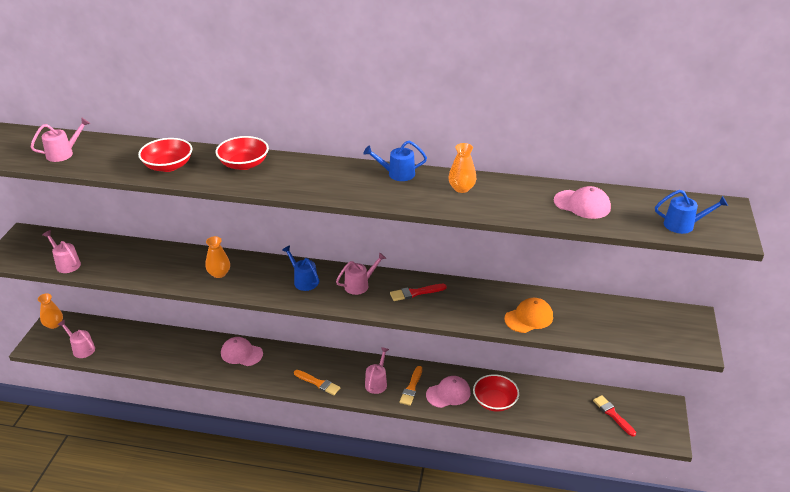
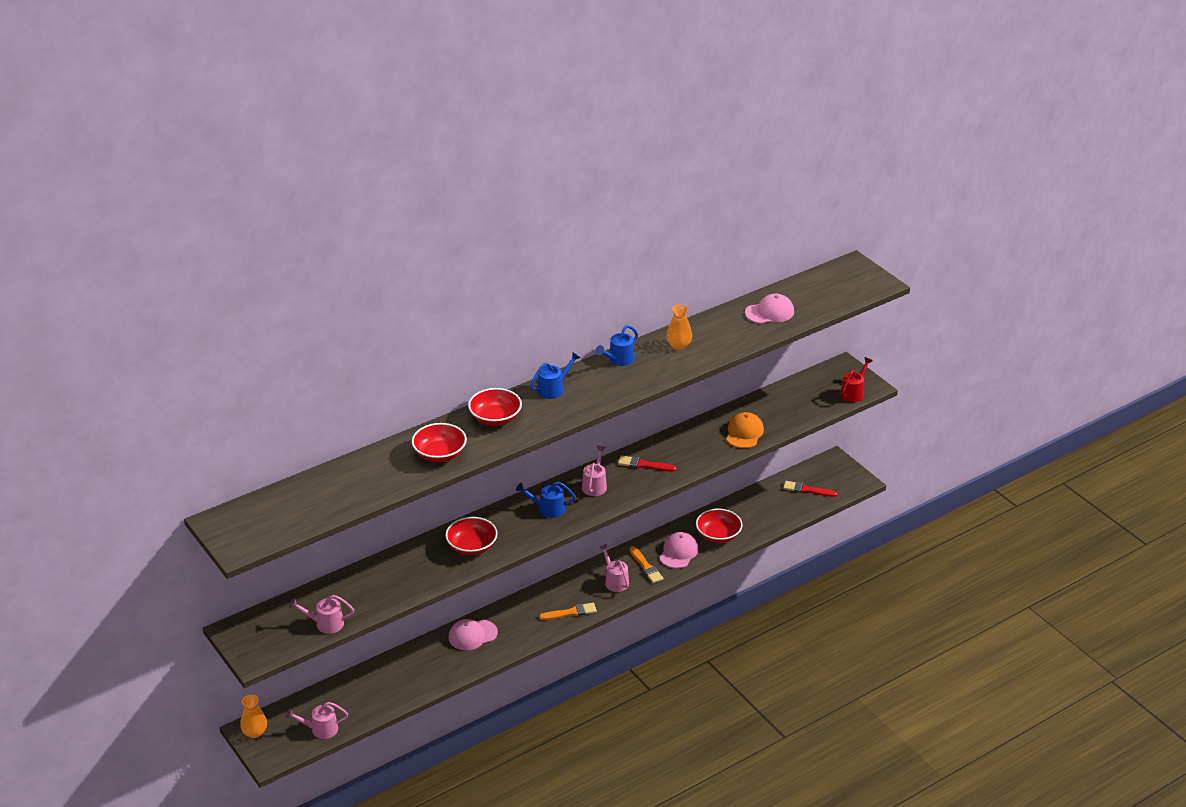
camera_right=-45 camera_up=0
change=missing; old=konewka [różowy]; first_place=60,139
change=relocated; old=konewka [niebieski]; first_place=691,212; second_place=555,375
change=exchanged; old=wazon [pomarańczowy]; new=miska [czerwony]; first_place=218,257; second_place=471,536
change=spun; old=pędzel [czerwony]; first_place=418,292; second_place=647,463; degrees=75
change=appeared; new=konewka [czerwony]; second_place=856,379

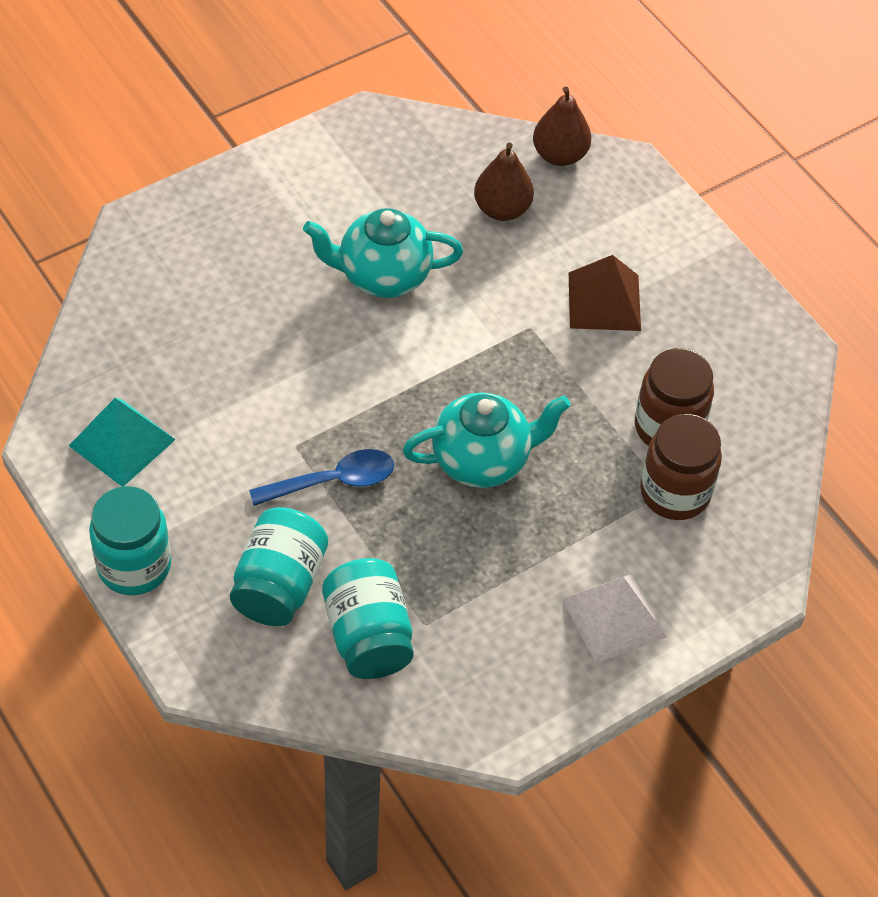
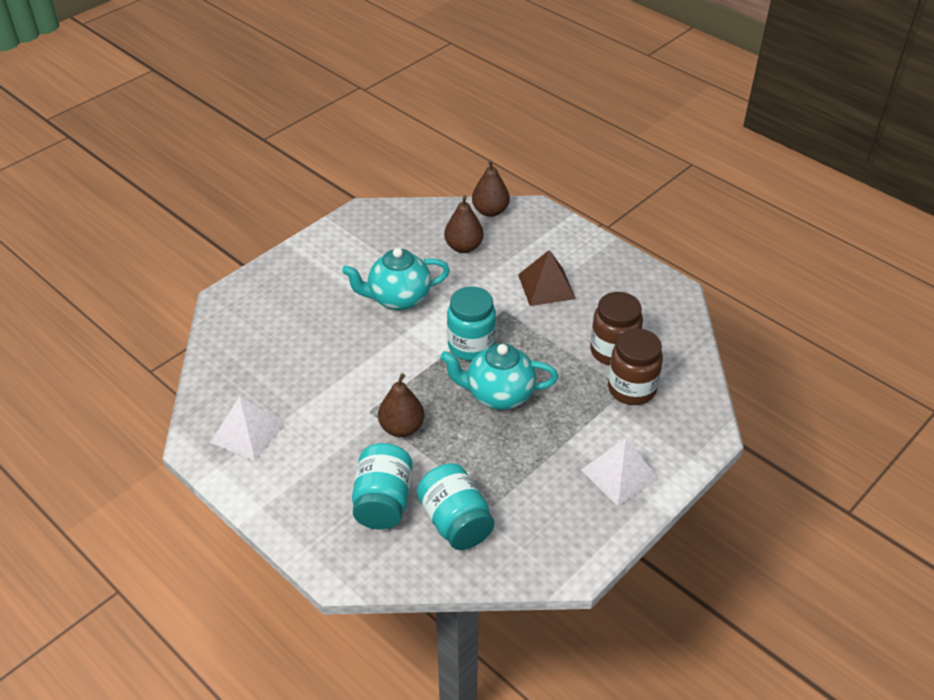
camera_right=-10 camera_up=-10
change=spun; old=imbryk [turkusowy]; first_place=487,440; second_place=499,376; degrees=-150
change=colour; old=piramida [turkusowy]; new=piramida [biały]; first_place=122,442; second_place=247,428
change=exchanged; old=łyżka [niebieski]; new=gruszka [brązowy]; first_place=321,477; second_place=401,405
change=relocated; old=słoik [turkusowy]; first_place=130,540; second_place=471,323

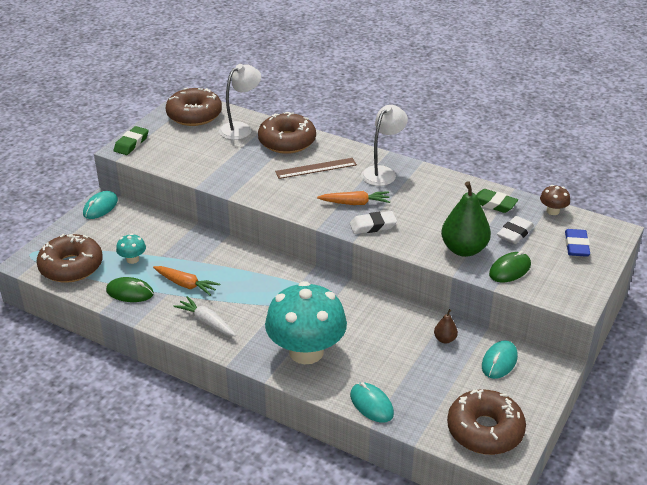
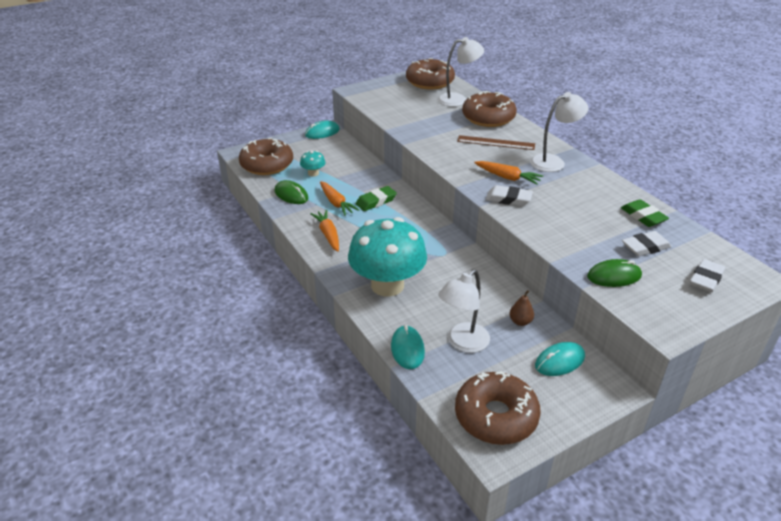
camera_right=30 camera_up=0
change=relocated; old=gumka do mazania [zielony]; first_place=131,140; second_place=376,198
change=missing; old=gruszka [zielony]; first_place=466,219
change=missing; old=grzyb [brązowy]; first_place=555,200
change=colour; old=gumka do mazania [niebieski]; new=gumka do mazania [biały]; first_place=577,243; second_place=707,275
change=colour; old=marchewka [biały]; new=marchewka [pomarańczowy]; first_place=204,316; second_place=324,231
change=appeared; new=lampka [biały]; second_place=464,311

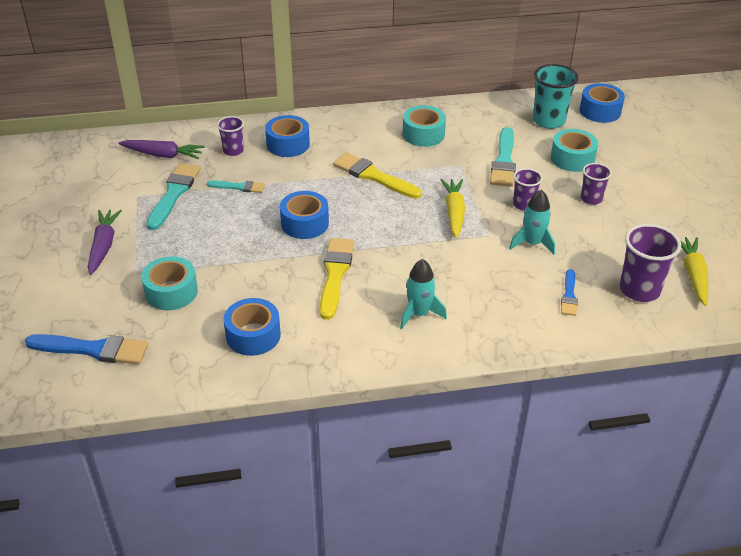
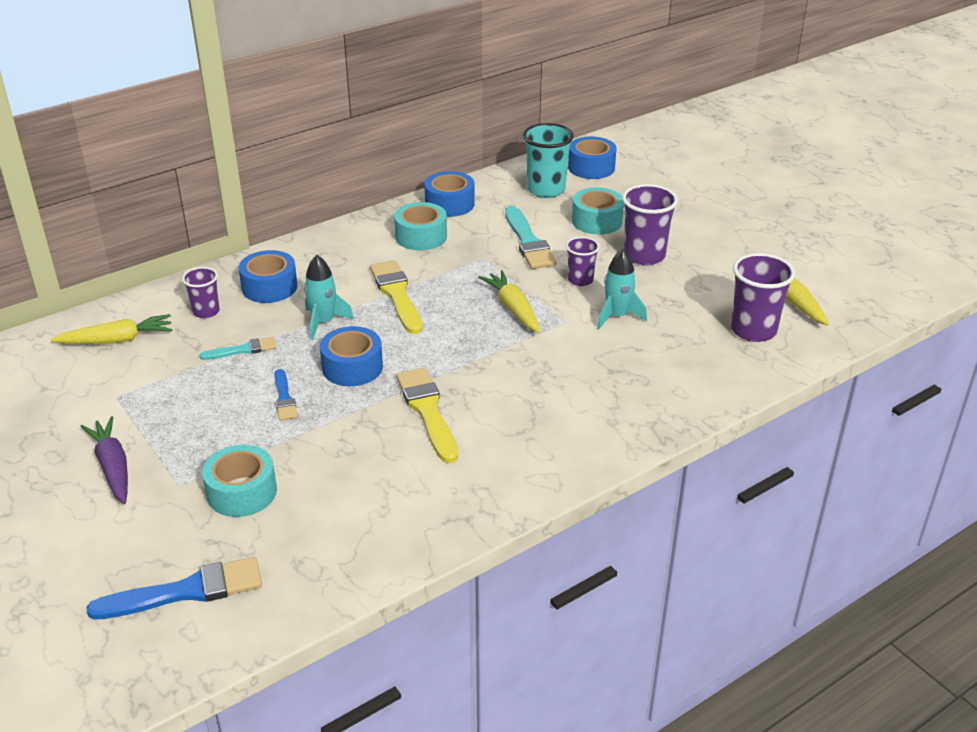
camera_right=-25 camera_up=-5
change=colour; old=marchewka [fioletowy]; new=marchewka [żółty]; first_place=161,149; second_place=111,329
change=spun; old=pędzel [żółty]; first_place=377,176; second_place=396,297; degrees=60
change=missing; old=pędzel [turkusowy]; first_place=173,196
change=size; old=szklanka [fioletowy]; first_place=596,184; second_place=650,225; factor=1.68
change=relocated; old=rakieta [turkusowy]; first_place=423,294; second_place=329,297
change=relocated; old=pędzel [niebieski]; first_place=569,292; second_place=286,395
change=relocated; old=taśma klejąca [niebieski]; first_place=252,327; second_place=449,194

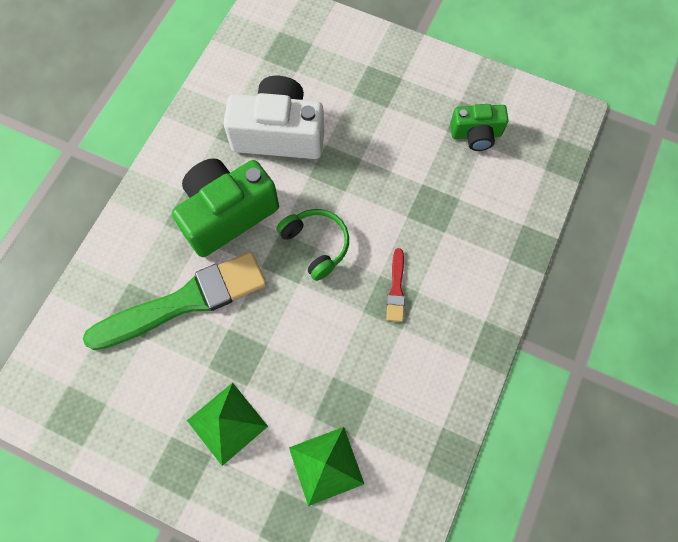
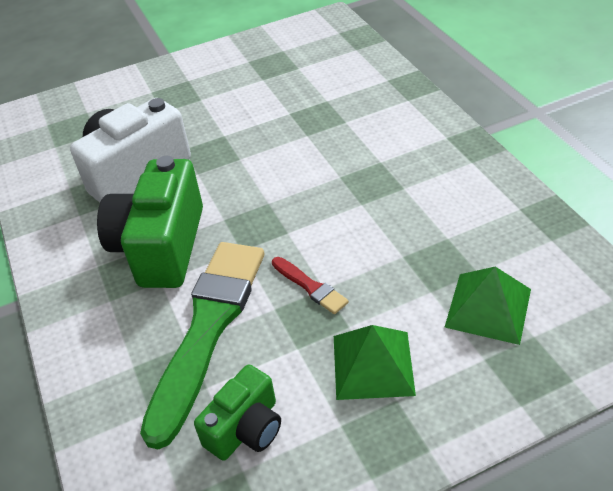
camera_right=-45 camera_up=-25
change=relocated; old=aparat fotograficzny [zielony]; first_place=479,127; second_place=237,412
change=missing; old=słuchawki [zielony]; first_place=312,245
change=relocated; old=pędzel [czerwony]; first_place=395,285; second_place=310,285

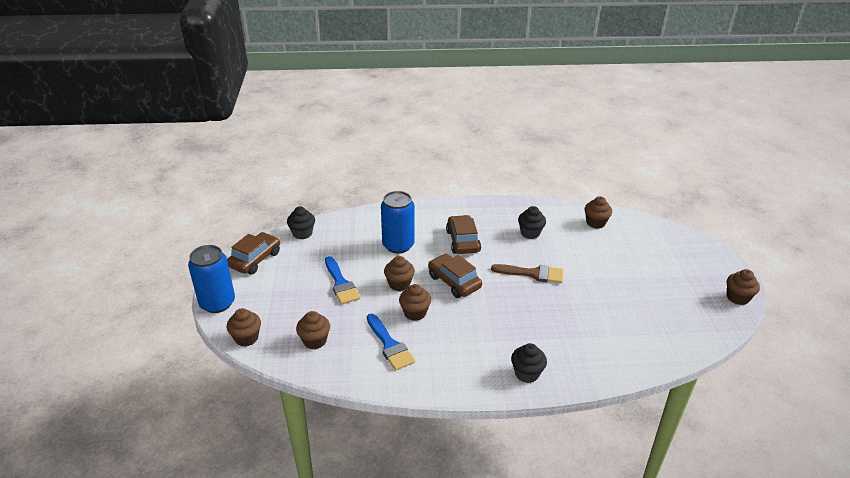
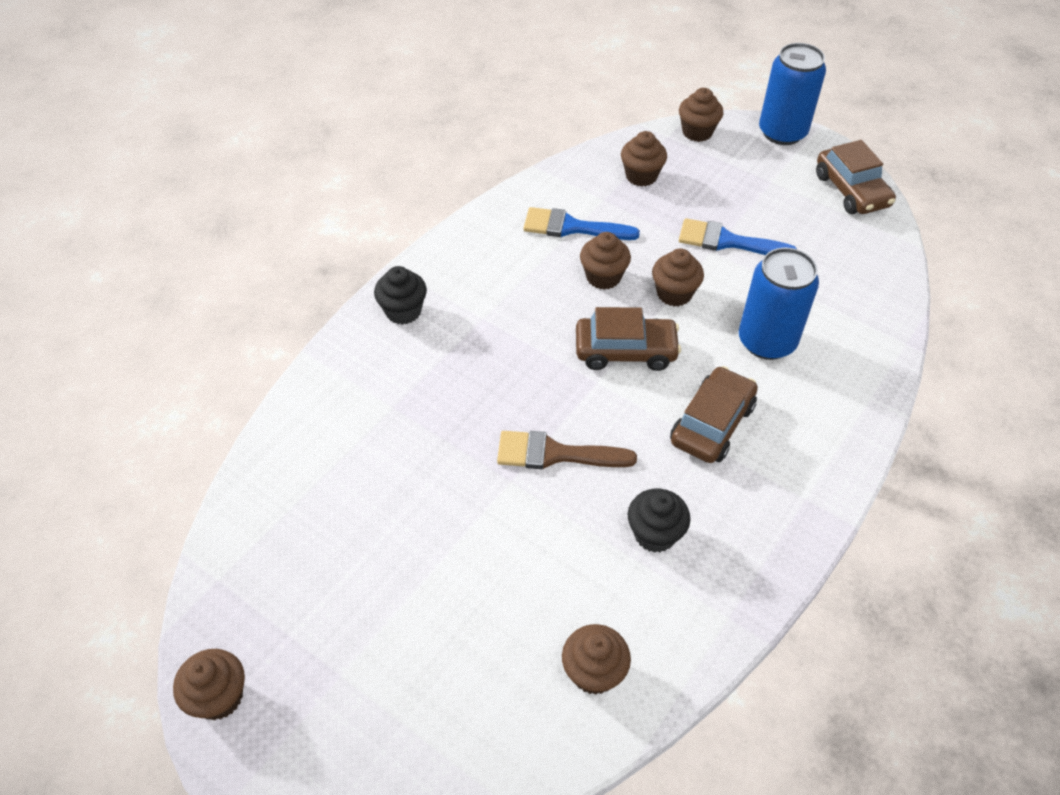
camera_right=130 camera_up=15
change=missing; old=muffinka [czarny]; first_place=301,223
change=spun; old=samochód [brązowy]; first_place=463,234; second_place=714,414; degrees=-90
change=spun; old=pędzel [brązowy]; first_place=527,273; second_place=567,450; degrees=45

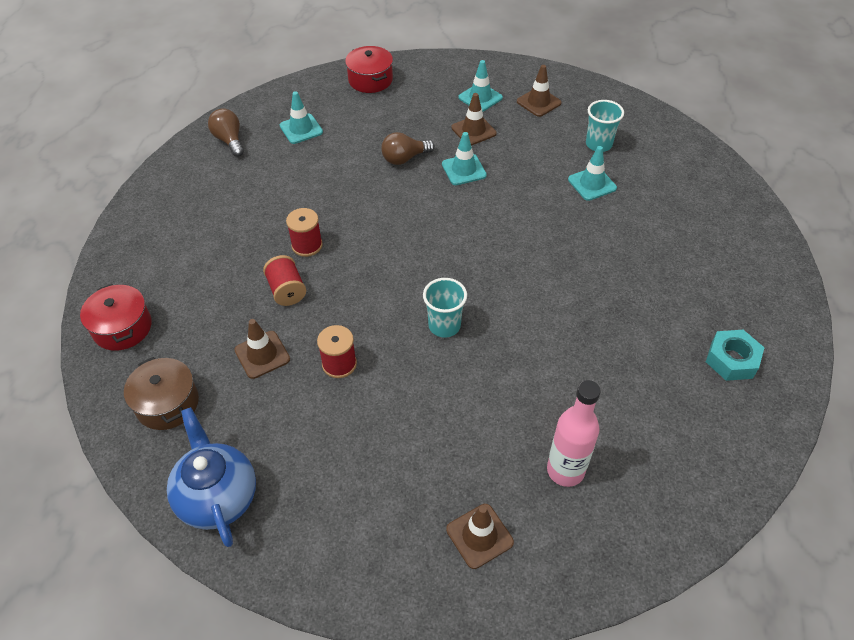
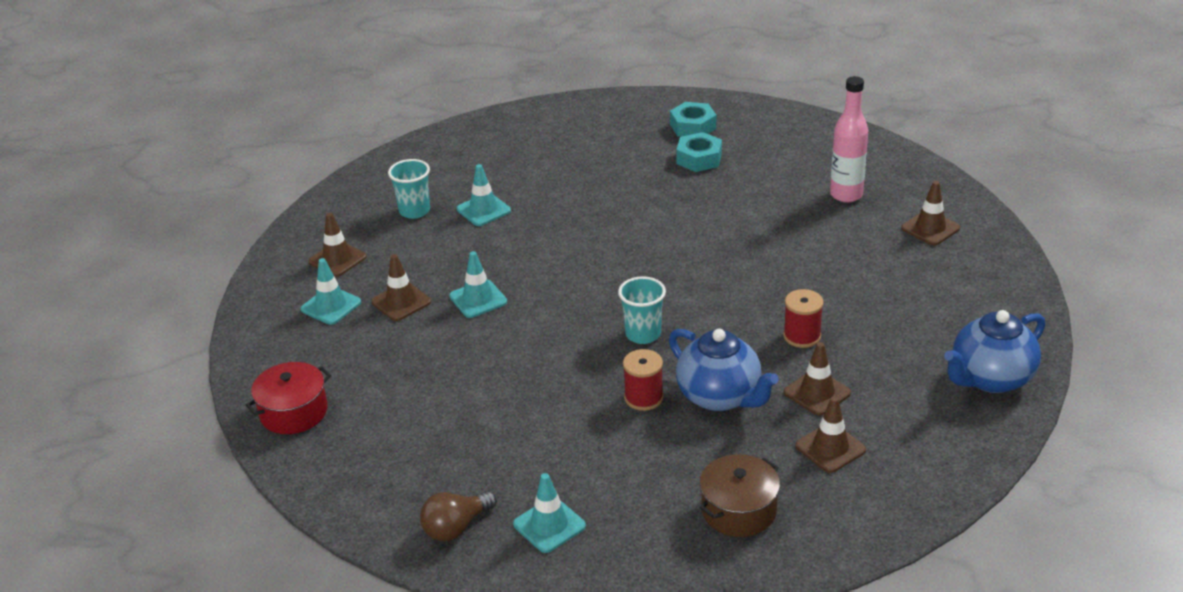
camera_right=-100 camera_up=-15
change=relocated; old=pachołek [turkusowy]; first_place=301,117; second_place=549,513
change=missing; old=żarówka [brązowy]; first_place=408,148
change=exchanged; old=szpulka [czerwony]; new=imbryk [niebieski]; first_place=284,280; second_place=724,370
change=relocated; old=szklanka [turkusowy]; first_place=445,308; second_place=642,310
change=missing; old=garnek [czerwony]; first_place=116,317
change=relocated; old=garnek [brązowy]; first_place=161,393; second_place=739,495
change=appeared; new=nakrętka [turkusowy]; second_place=699,152
change=appeared; new=pachołek [brązowy]; second_place=830,434

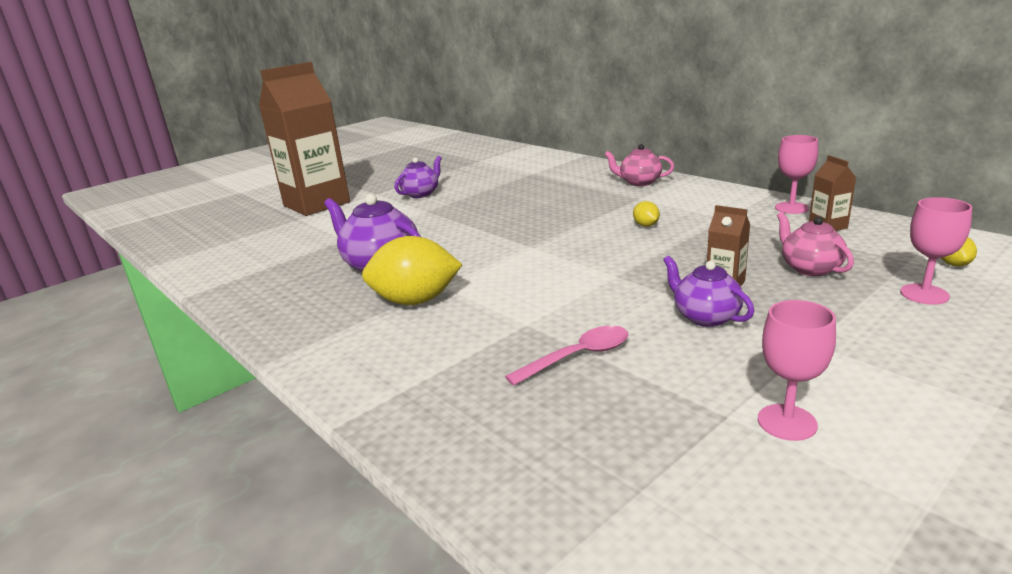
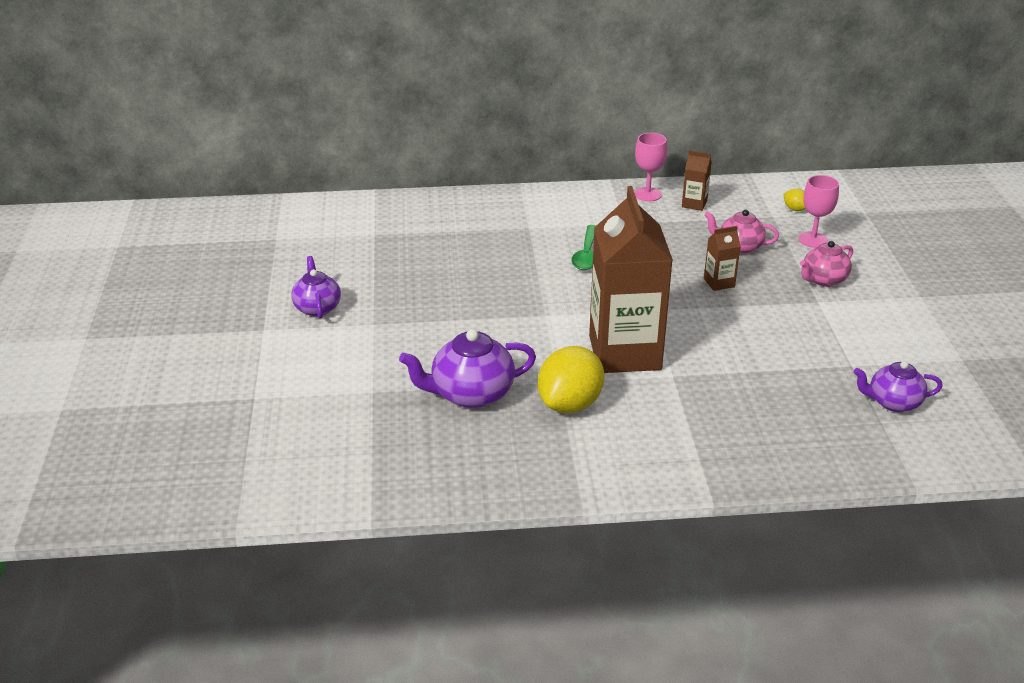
camera_right=-55 camera_up=10
change=relocated; old=karton mleka [brązowy]; first_place=304,139; second_place=631,279
change=relocated; old=imbryk [różowy]; first_place=639,165; second_place=826,264
change=exchanged; old=cytryna [żółty]; new=łyżka [zielony]; first_place=646,214; second_place=584,247
change=relocated; old=imbryk [fioletowy]; first_place=708,291; second_place=898,386
change=missing; old=kielich [różowy]; first_place=797,370
change=missing; old=łyżka [różowy]; first_place=567,356

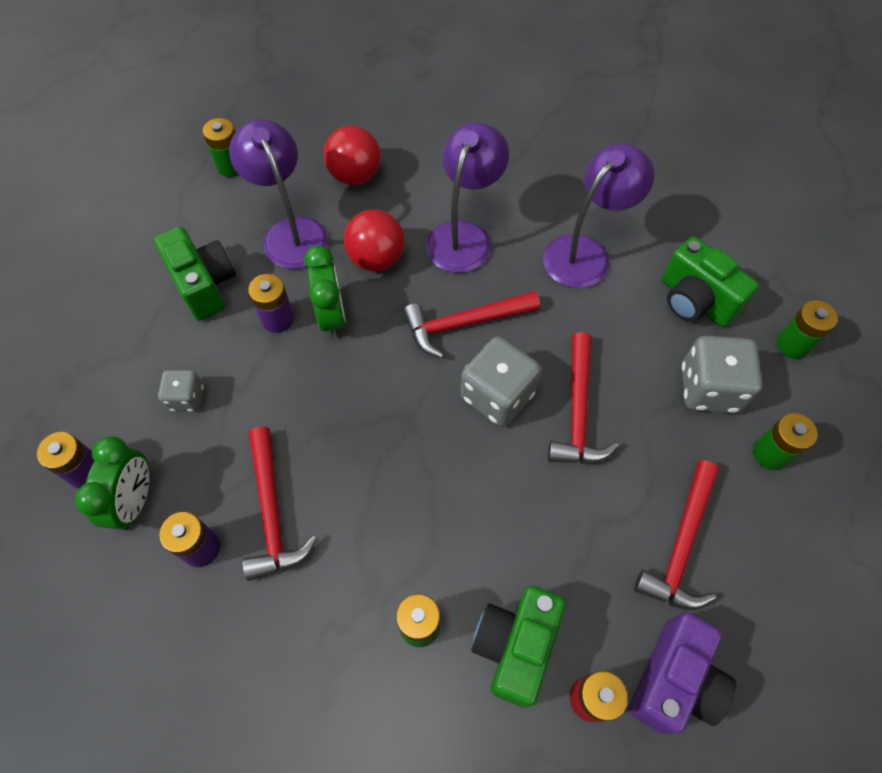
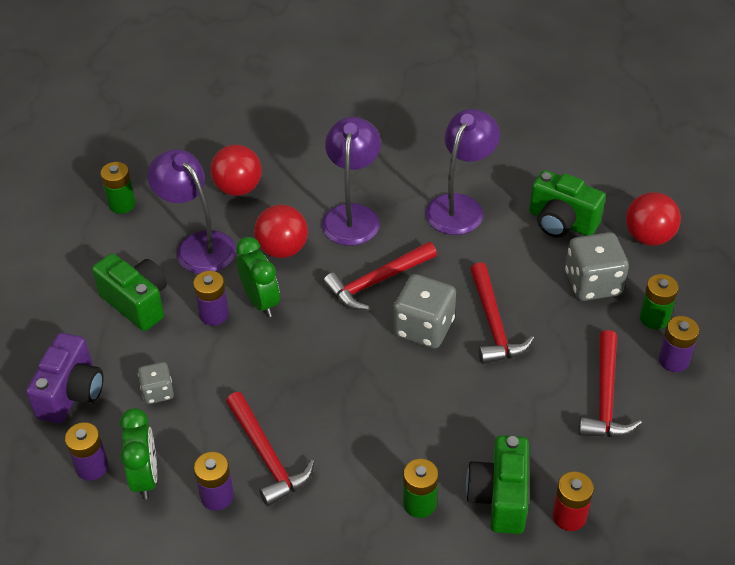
camera_right=-15 camera_up=-15
change=exchanged; old=bateria [zielony]; new=piłka [czerwony]; first_place=807,329; second_place=653,219
change=relocated; old=aparat fotograficzny [fioletowy]; first_place=682,673; second_place=65,378
change=appeared; new=bateria [fioletowy]; second_place=678,344

